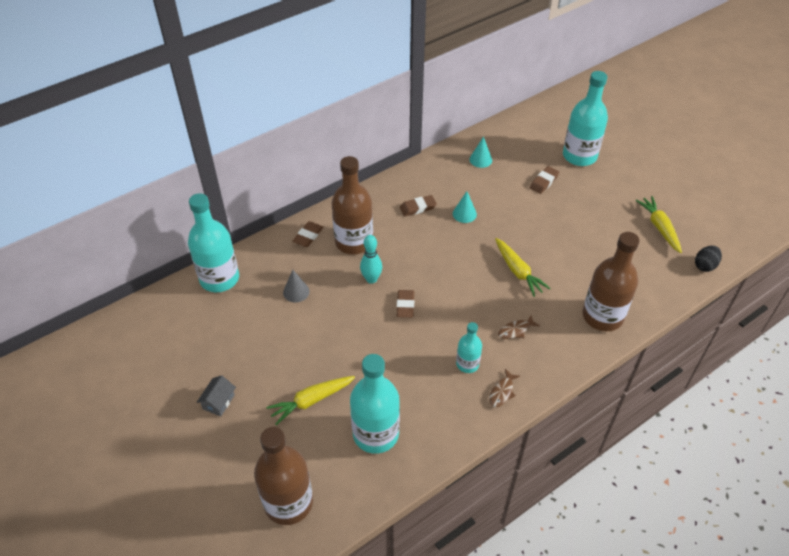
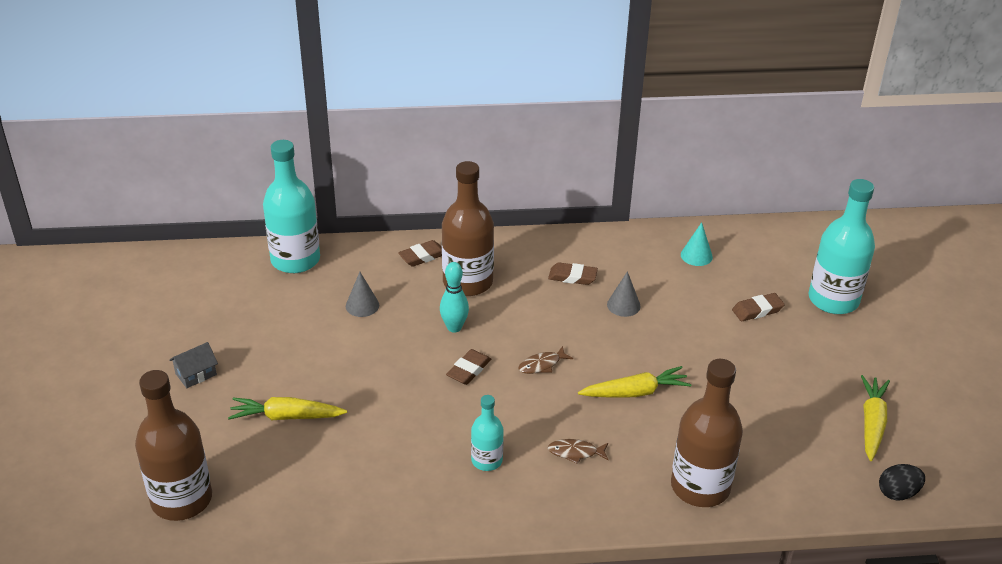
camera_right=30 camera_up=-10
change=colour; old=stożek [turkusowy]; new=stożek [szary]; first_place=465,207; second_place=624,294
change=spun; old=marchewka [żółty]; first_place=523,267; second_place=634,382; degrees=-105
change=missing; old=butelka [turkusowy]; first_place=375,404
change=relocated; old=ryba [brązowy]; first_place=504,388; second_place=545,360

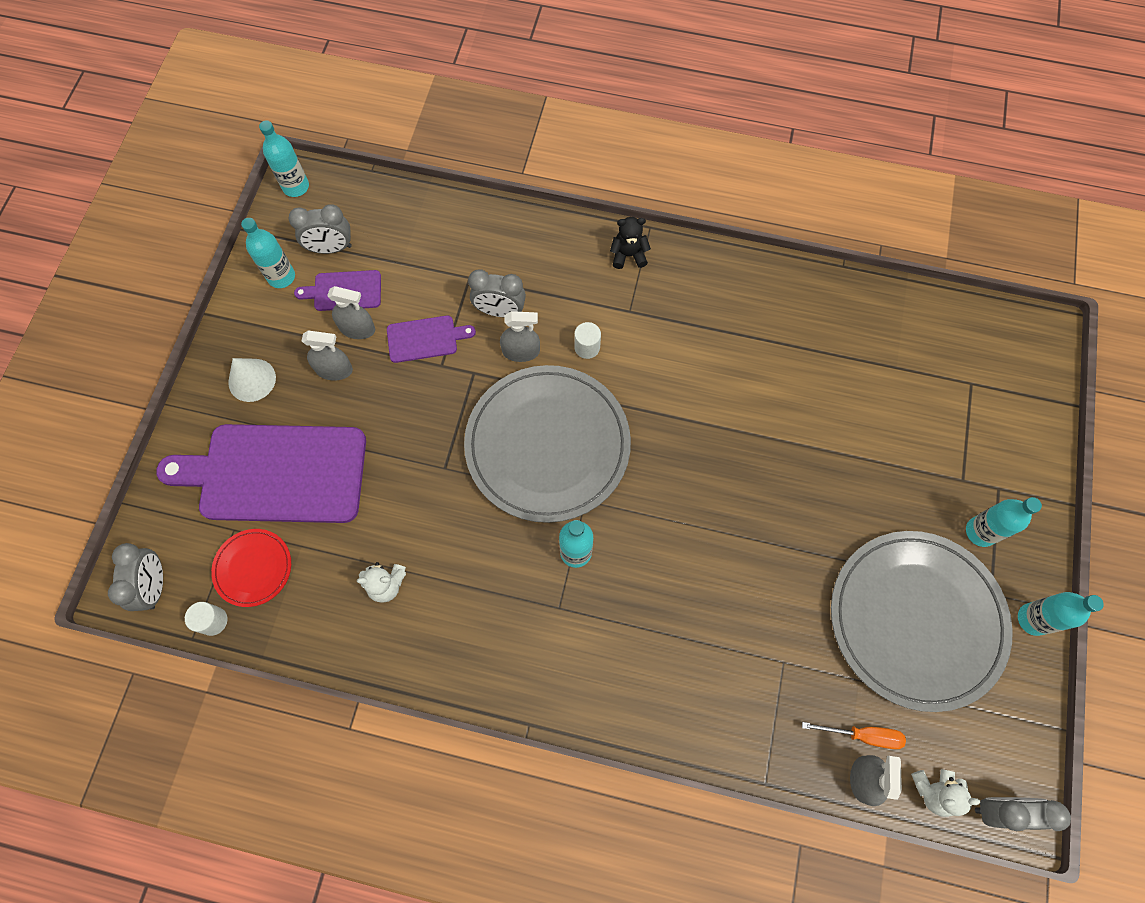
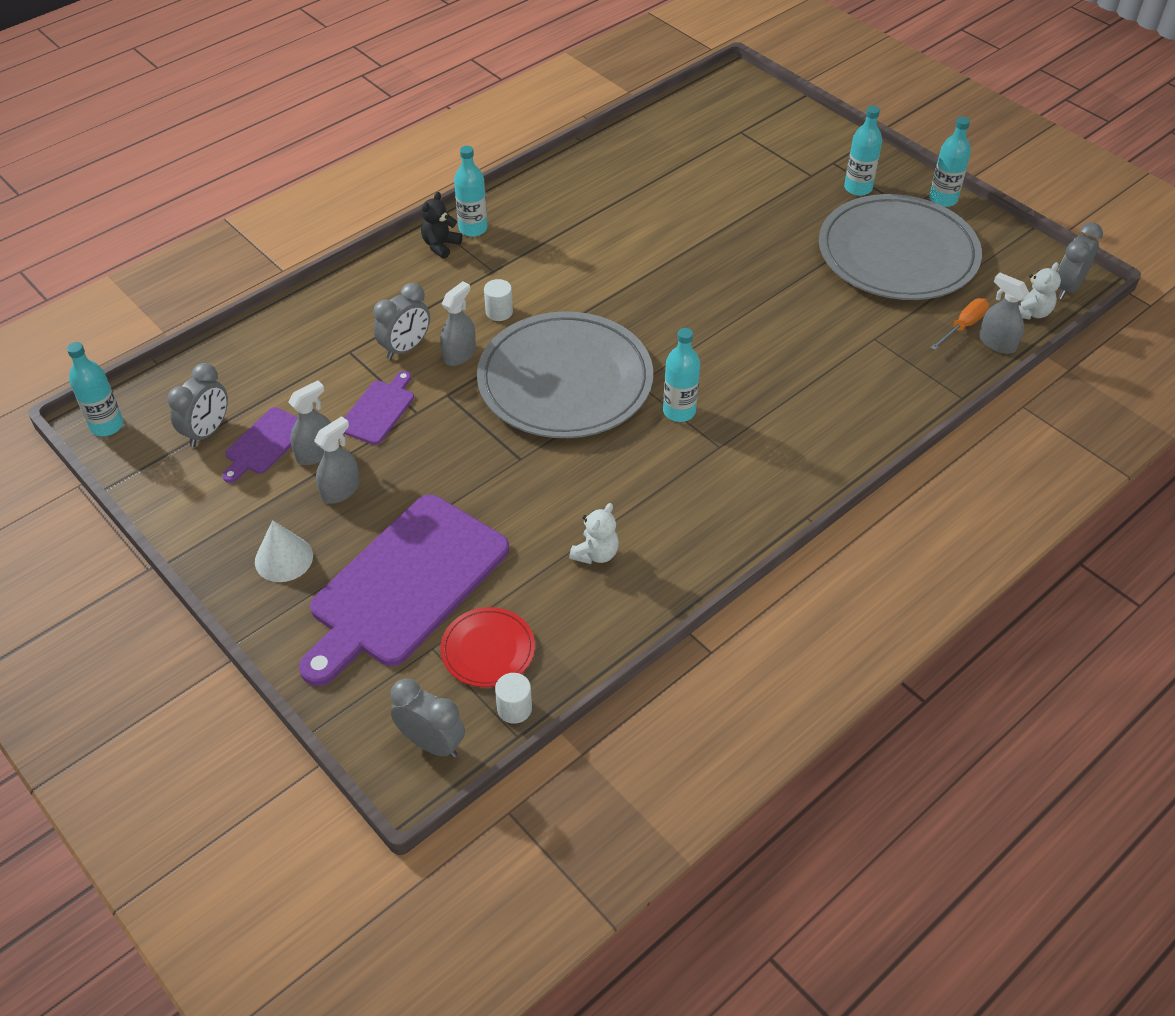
camera_right=-55 camera_up=-20
change=relocated; old=butelka [turkusowy]; first_place=268,253; second_place=471,191

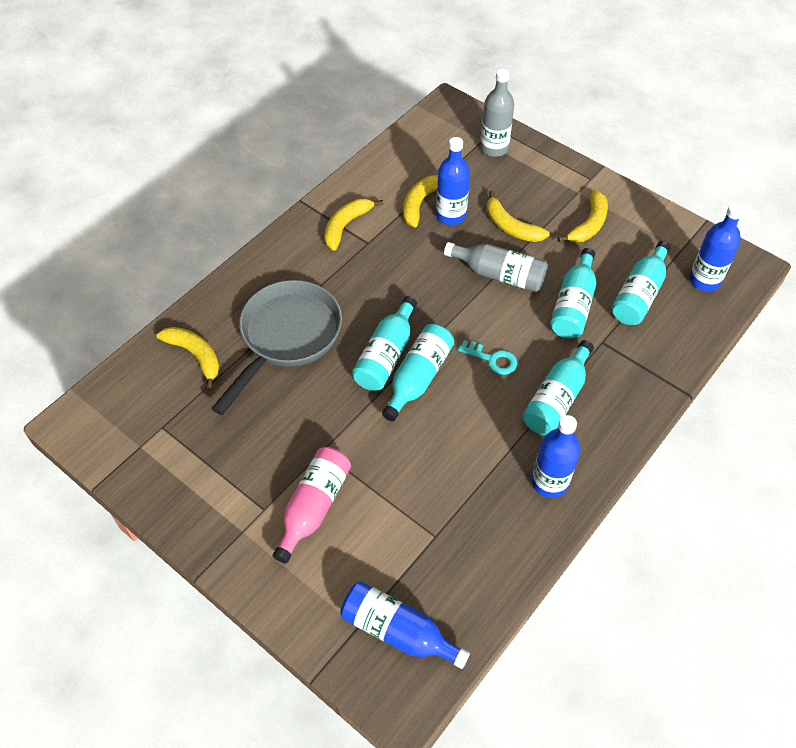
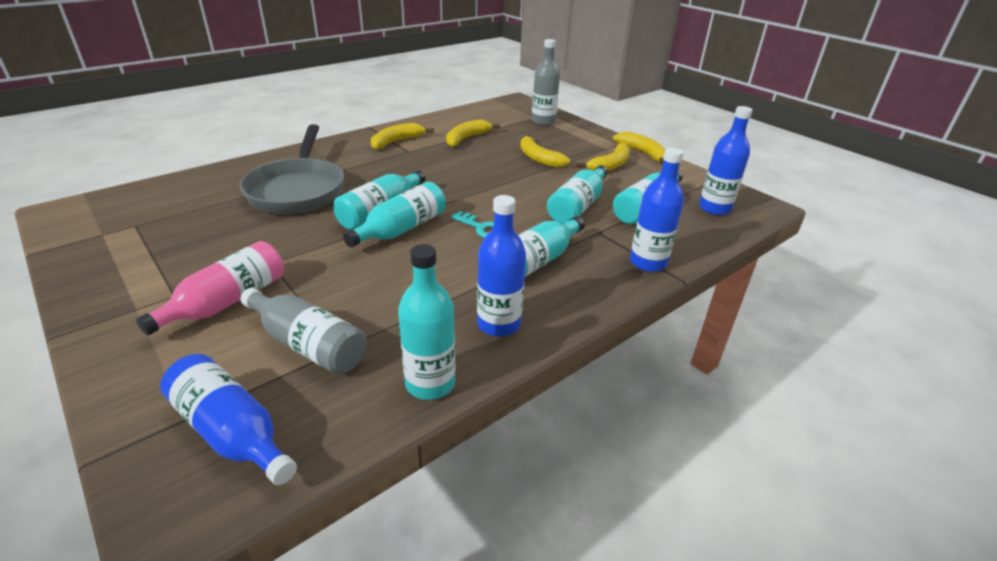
camera_right=10 camera_up=-20
change=relocated; old=butelka [niebieski]; first_place=453,181; second_place=657,209
change=relocated; old=butelka [szary]; first_place=496,267; second_place=303,331
change=spun; old=patelnia [szary]; first_place=276,347; second_place=292,169; degrees=135
change=relocated; old=banan [żółty]; first_place=188,358; second_place=639,148
change=appeared; new=butelka [turkusowy]; second_place=426,322

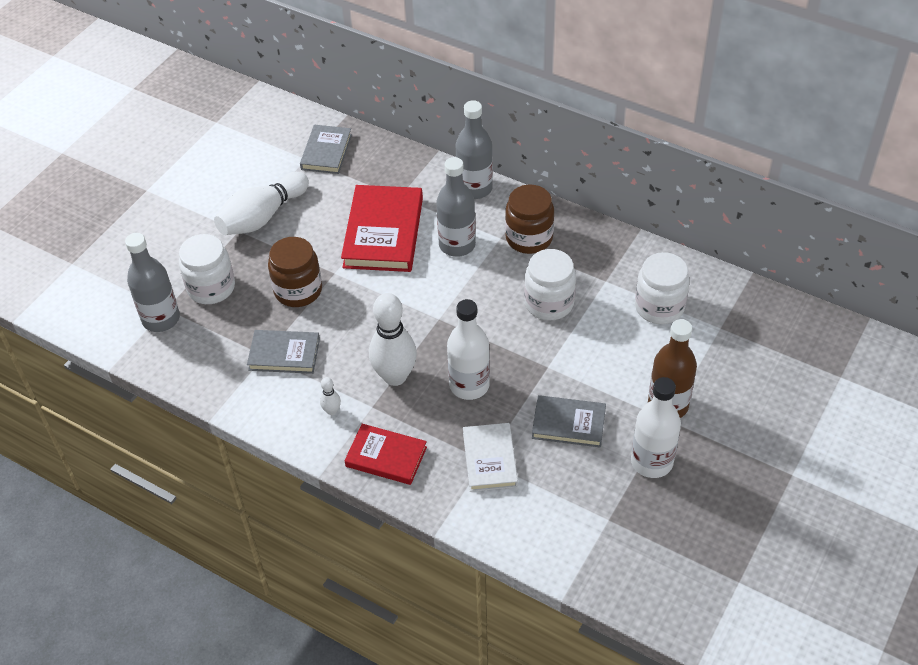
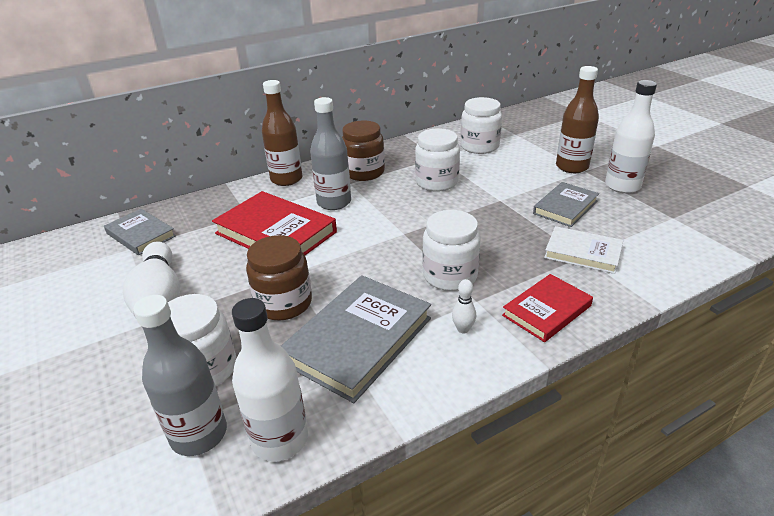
camera_right=-60 camera_up=-15
change=colour; old=butelka [szary]; new=butelka [brązowy]; first_place=474,149; second_place=282,133
change=exchanged; old=kręgiel [biały]; new=słoik [biały]; first_place=393,339; second_place=451,250
change=relocated; old=butelka [biały]; first_place=468,349; second_place=270,380
change=size; old=książka [szary]; first_place=283,352; second_place=356,339; factor=1.66

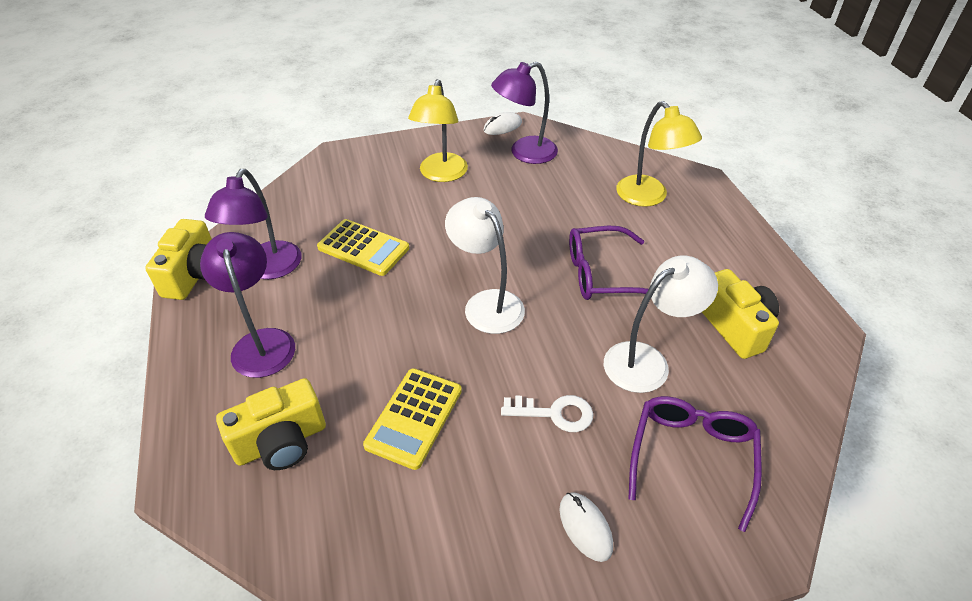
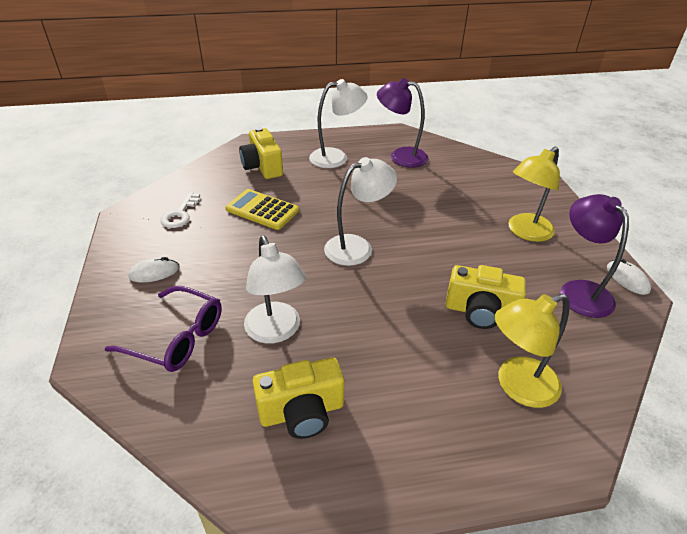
camera_right=95 camera_up=-5
change=spun; old=lampka [żółty]; first_place=438,130; second_place=534,194; degrees=-60
change=relocated; old=aparat fotograficzny [żółty]; first_place=178,259; second_place=486,297
change=missing; old=kalkulator [żółty]; first_place=363,247
change=missing; old=okulary [fioletowy]; first_place=608,263
change=colour; old=lampka [fioletowy]; new=lampka [biały]; first_place=247,305; second_place=338,123
change=relocated; old=klucz [biały]; first_place=547,413; second_place=180,210

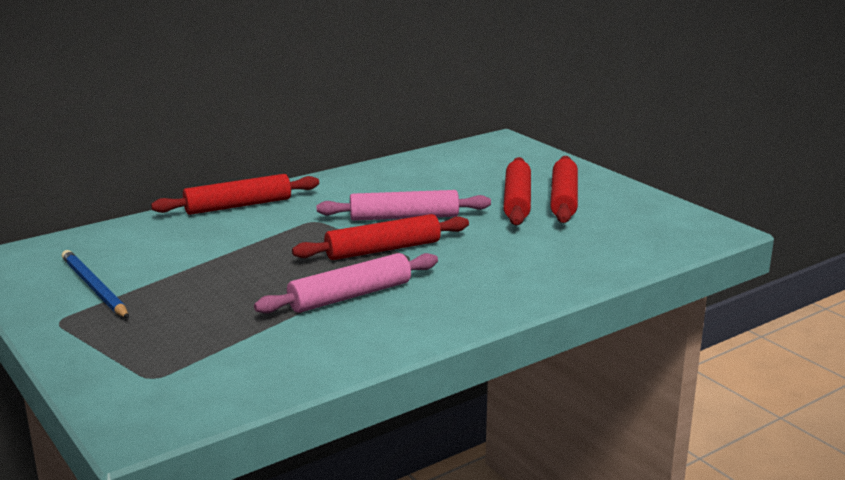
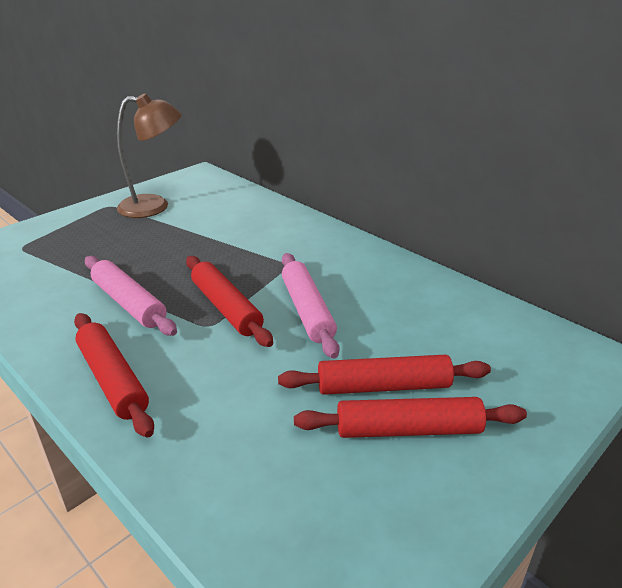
camera_right=80 camera_up=10
change=relocated; old=wałek do ciasta [czerwony]; first_place=235,194; second_place=114,375
change=exchanged; old=ołówek [niebieski]; new=lampka [brązowy]; first_place=95,284; second_place=149,155

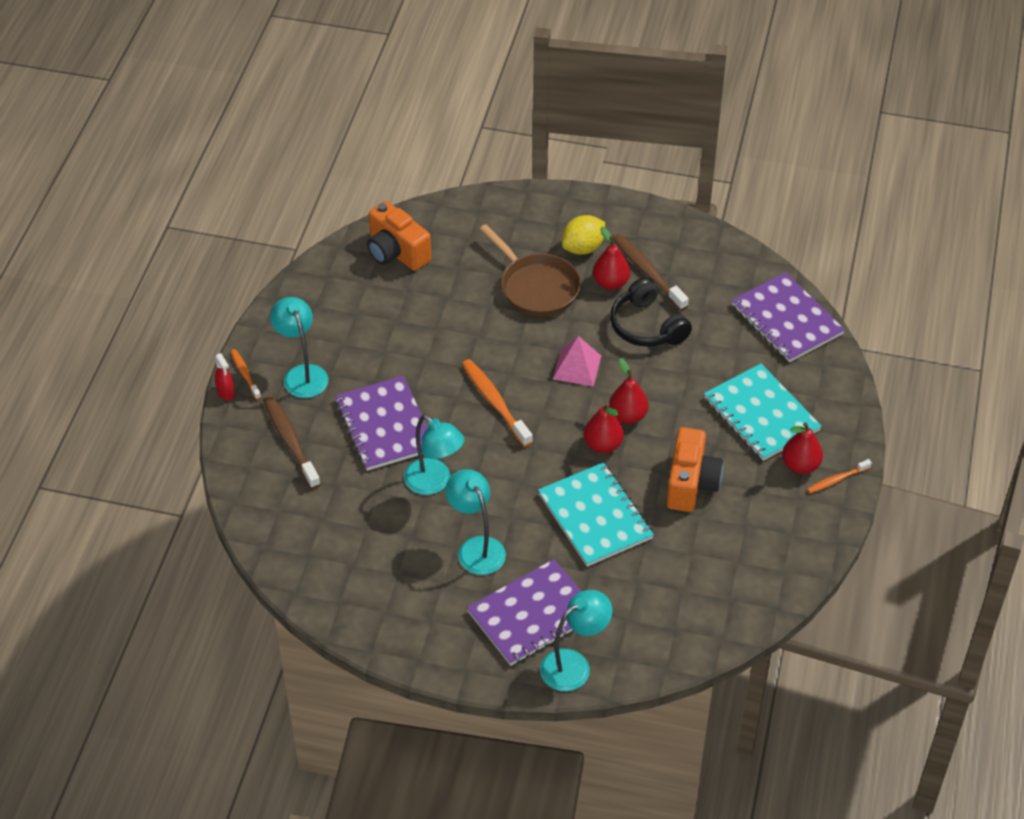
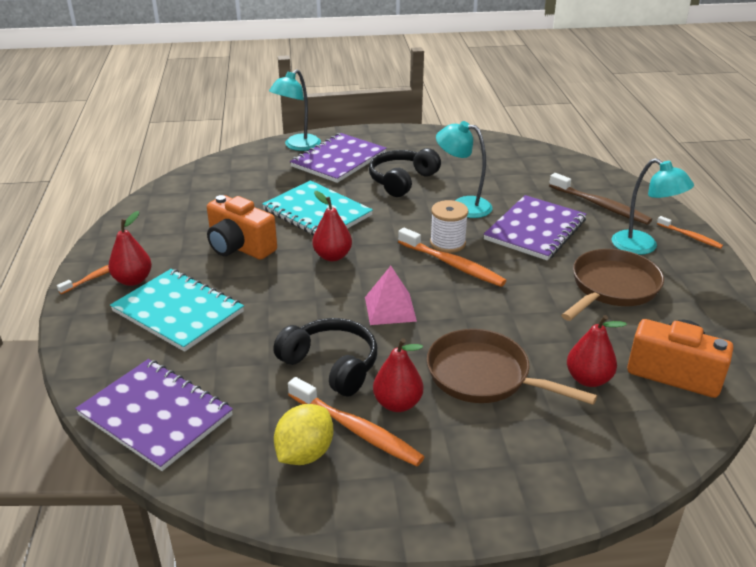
camera_right=160 camera_up=-15
change=relocated; old=cytryna [żółty]; first_place=583,235; second_place=304,434
change=colour; old=szczoteczka do zębów [brązowy]; new=szczoteczka do zębów [pomarańczowy]; first_place=651,272; second_place=356,421
change=missing; old=spryskiwacz [czerwony]; first_place=225,376
change=relocated; old=gruszka [czerwony]; first_place=629,391; second_place=597,351
change=spun; old=zeszyt [fioletowy]; first_place=381,423; second_place=534,228; degrees=75
change=spun; old=aparat fotograficzny [pomarańczowy]; first_place=694,469; second_place=242,227; degrees=-45
change=exchanged; old=lampka [turkusowy]; new=słuchawki [czarny]; first_place=475,522; second_place=405,172
change=appeared; new=szpulka [biały]; second_place=449,226
change=appeared; new=patelnia [brązowy]; second_place=612,285

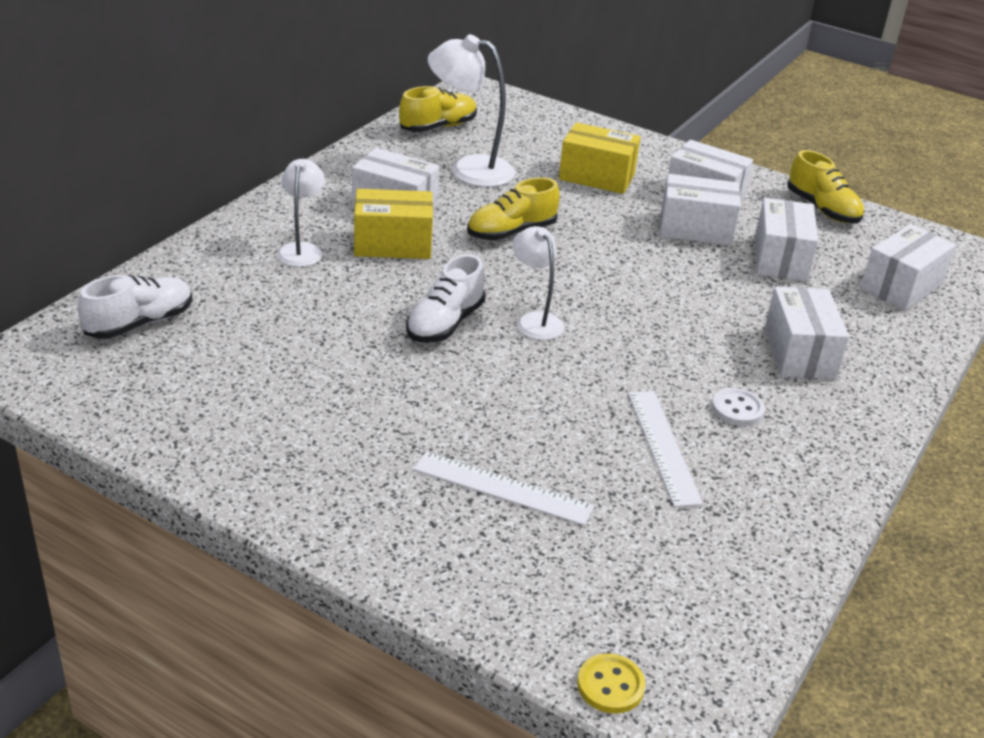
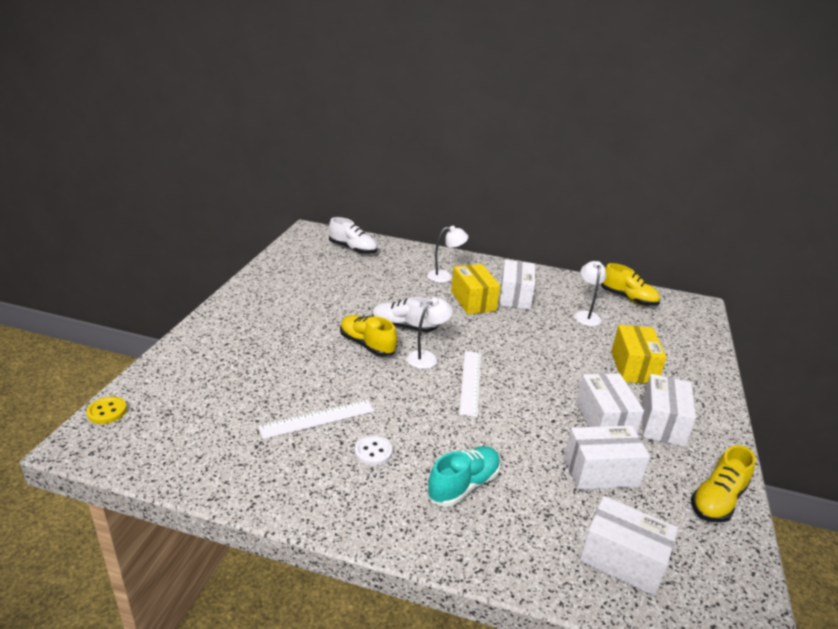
camera_right=75 camera_up=-5
change=size; old=lampka [biały]; first_place=471,110; second_place=590,293; factor=0.62
change=relocated; old=but [żółty]; first_place=513,208; second_place=368,336
change=exchanged; old=pudełko [biały]; new=but [turkusowy]; first_place=806,333; second_place=463,476
change=relocated; old=linijka [biały]; first_place=504,488; second_place=470,384

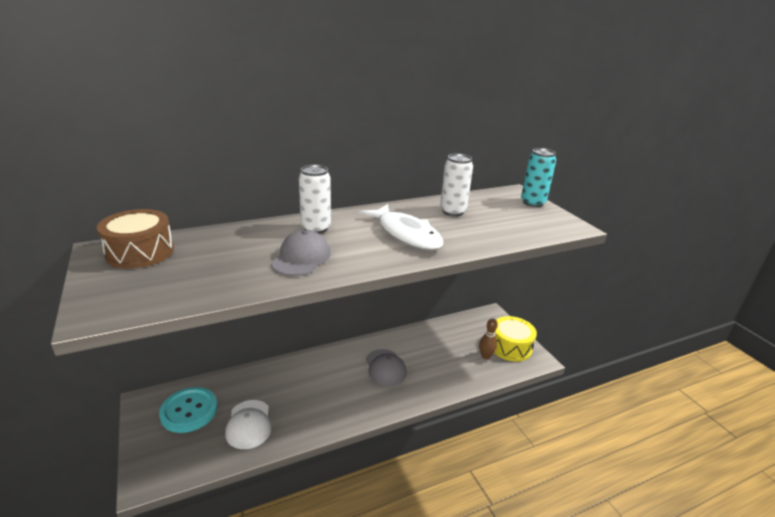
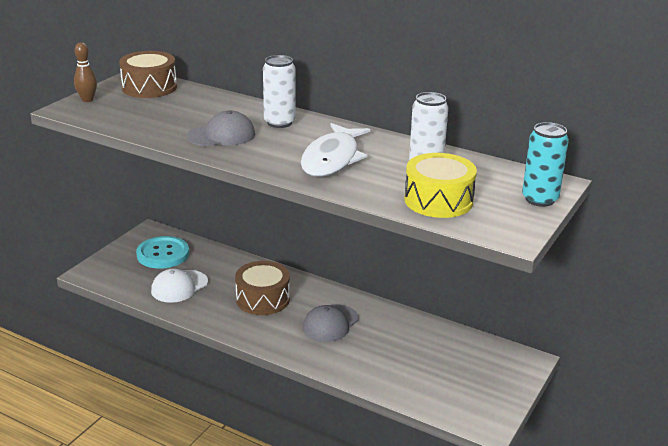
camera_right=55 camera_up=0
change=relocated; old=bęben [żółty]; first_place=515,339; second_place=440,185
change=relocated; old=kręgiel [brązowy]; first_place=488,339; second_place=85,72
change=appeared; new=bęben [brązowy]; second_place=262,288

